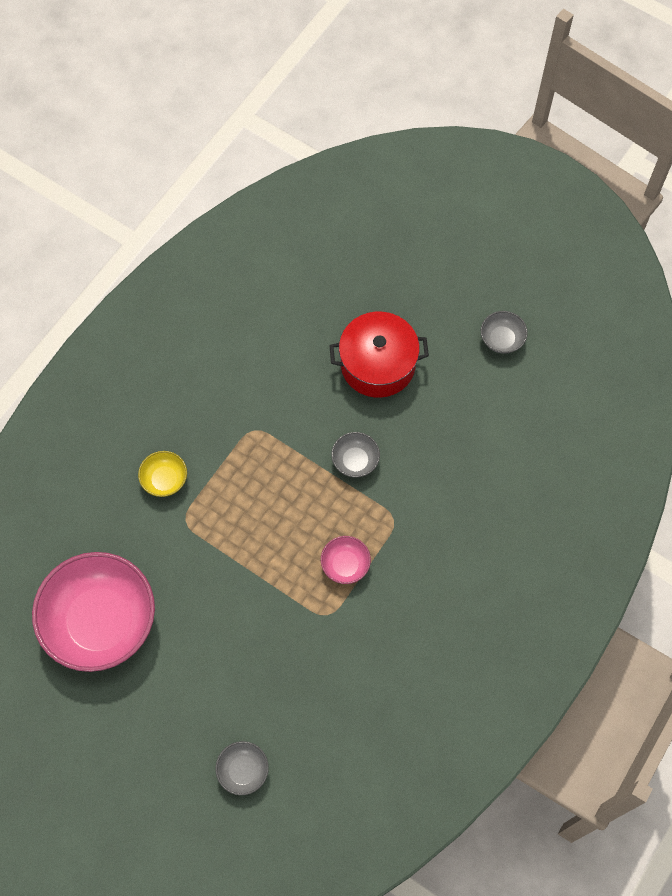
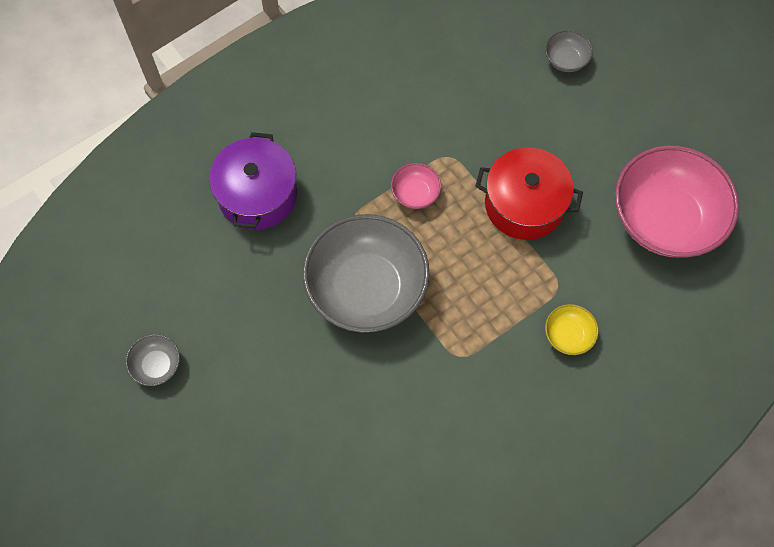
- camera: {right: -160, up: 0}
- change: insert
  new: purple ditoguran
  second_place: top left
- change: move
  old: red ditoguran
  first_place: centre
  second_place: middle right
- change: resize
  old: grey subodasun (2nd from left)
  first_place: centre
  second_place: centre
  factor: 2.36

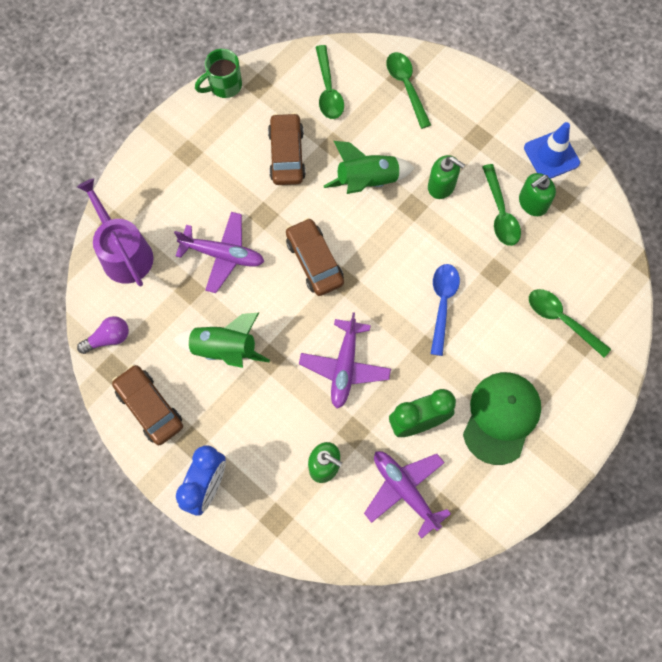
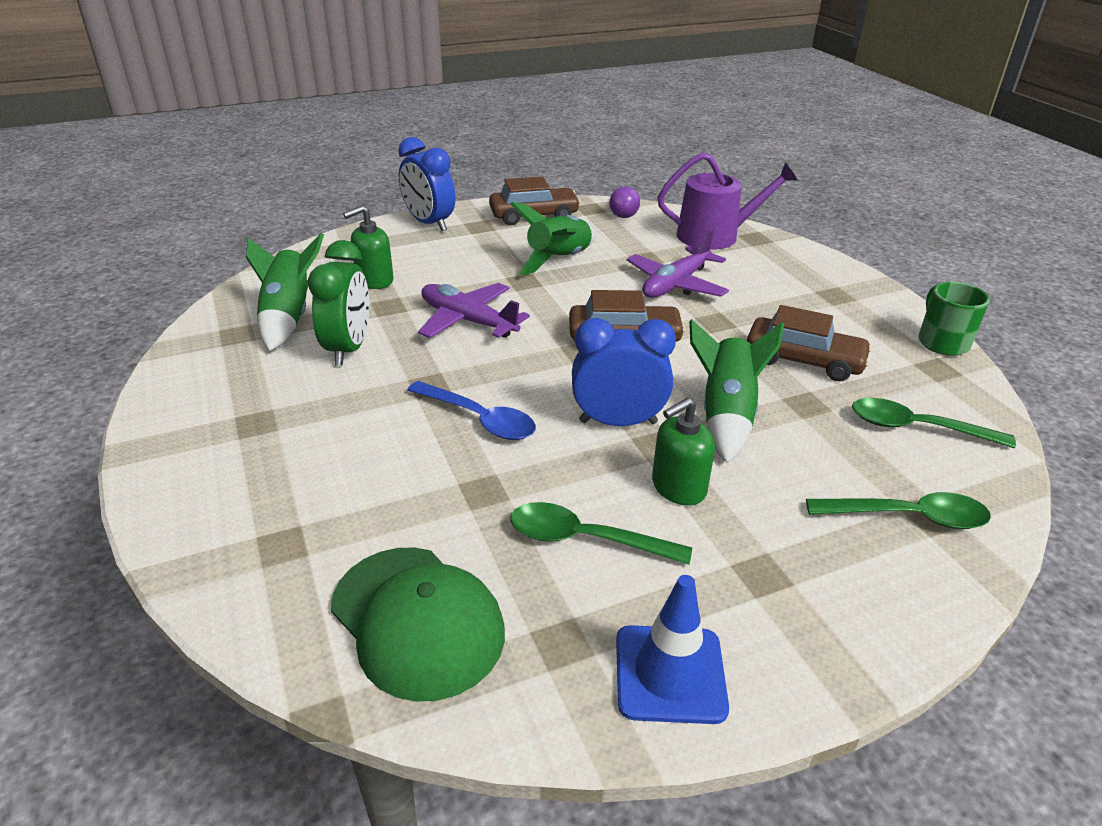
- camera: {right: 115, up: -35}
- change: delete
  old: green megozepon (3rd from left)
  first_place: top right
- change: delete
  old: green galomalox (4th from left)
  first_place: middle right
- change: insert
  new: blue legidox (2nd from left)
  second_place: centre
- change: move
  old: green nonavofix
  first_place: middle right
  second_place: bottom centre
- change: replace
  old: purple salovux (3rd from left)
  new: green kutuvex (1st from left)
  first_place: bottom centre
  second_place: middle left

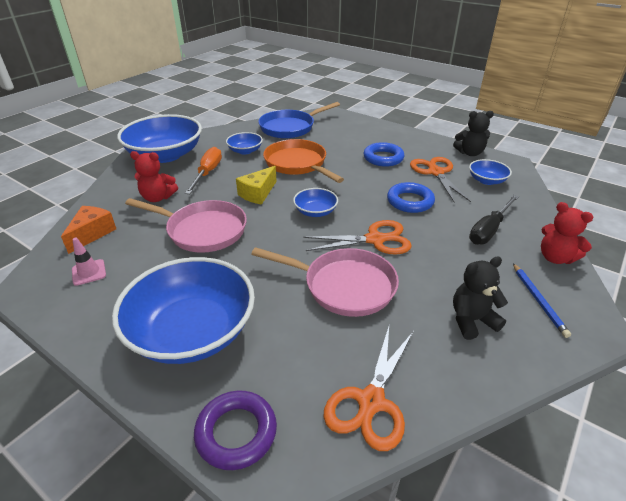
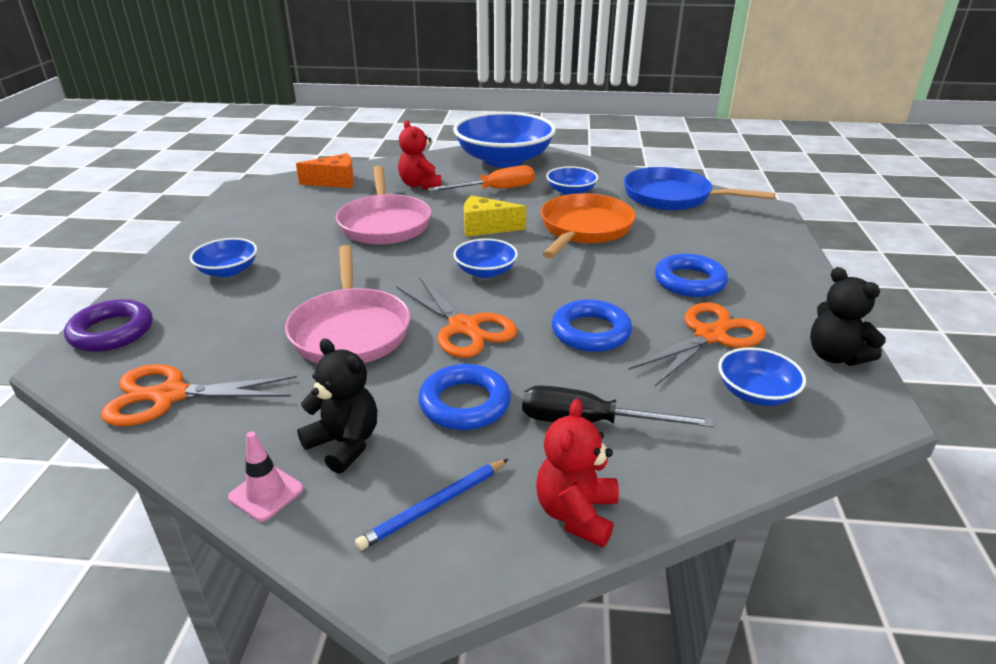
- camera: {right: 60, up: -5}
- change: insert
  new: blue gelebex (1st from left)
  second_place: centre
- change: move
  old: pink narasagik
  first_place: middle left
  second_place: bottom left
- change: resize
  old: blue subodasun (2nd from left in the first image)
  first_place: middle left
  second_place: middle left
  factor: 0.46

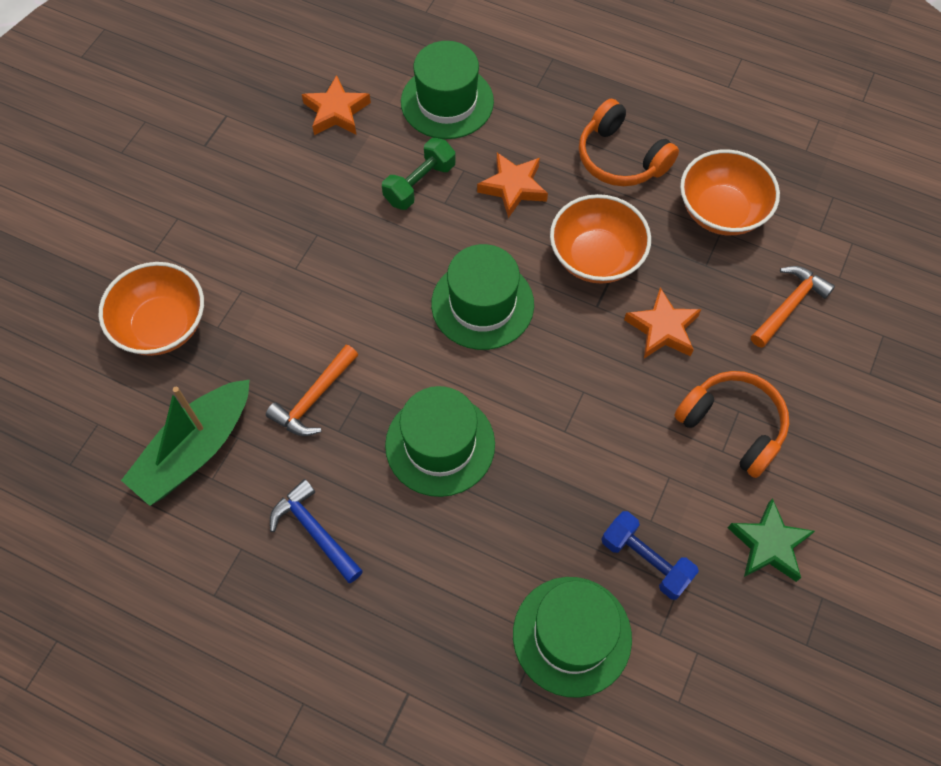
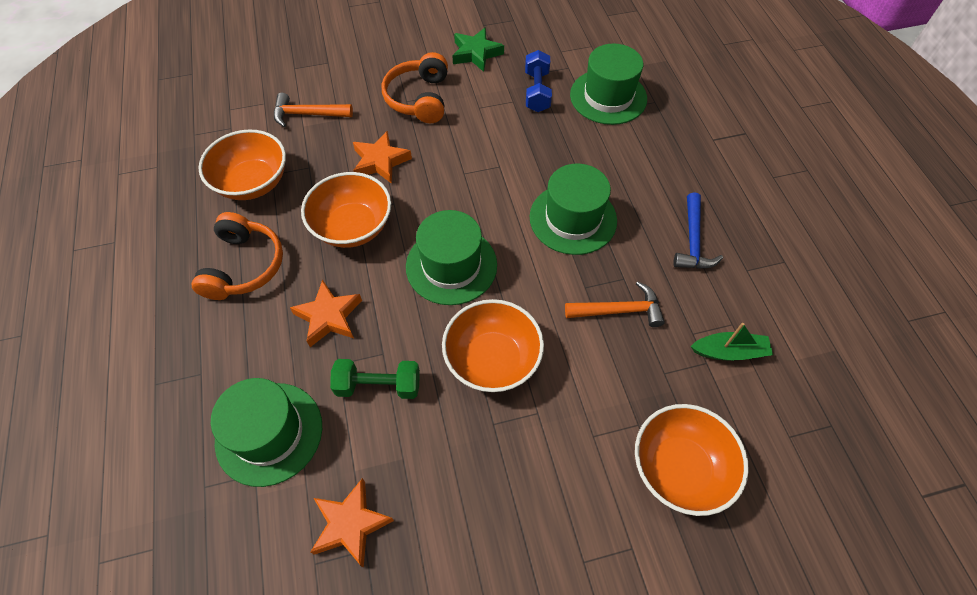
- camera: {right: -130, up: -5}
- change: insert
  new: orange subodasun (3rd from left)
  second_place: centre
- change: resize
  old: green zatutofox
  first_place: middle left
  second_place: middle right
  factor: 0.57

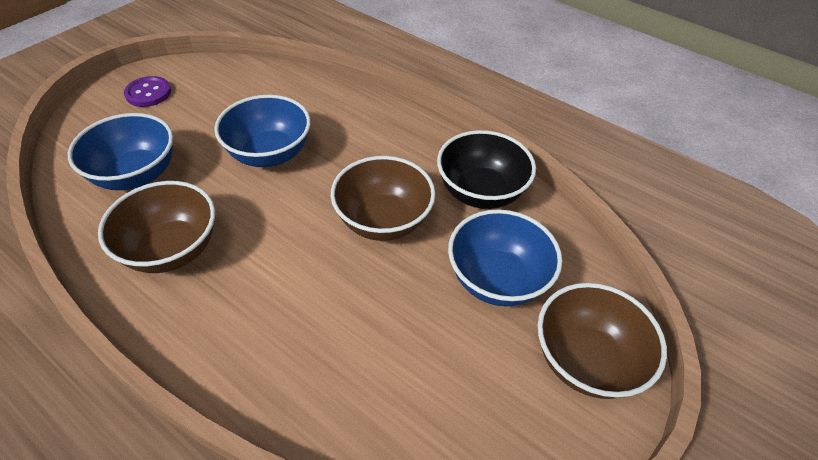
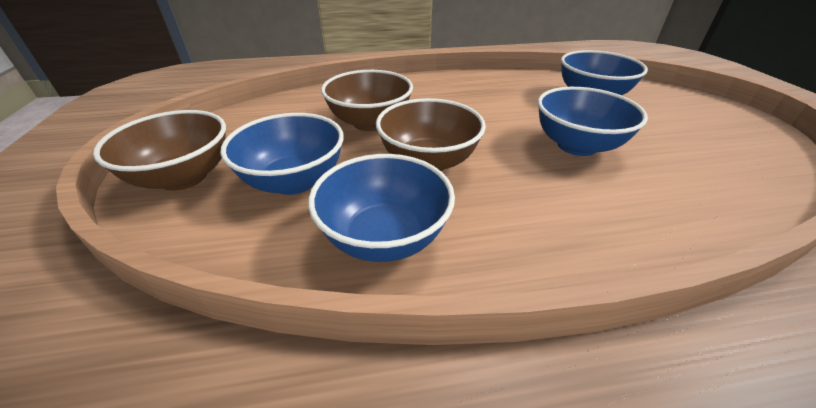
- camera: {right: 135, up: -10}
- change: delete
  old: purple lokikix
  first_place: top left
- change: move
  old: brown subodasun (1st from left in the first image)
  new: brown subodasun (2nd from left)
  first_place: middle left
  second_place: top centre
- change: recolor
  old: black subodasun
  new: blue subodasun (2nd from left)
  first_place: centre
  second_place: centre

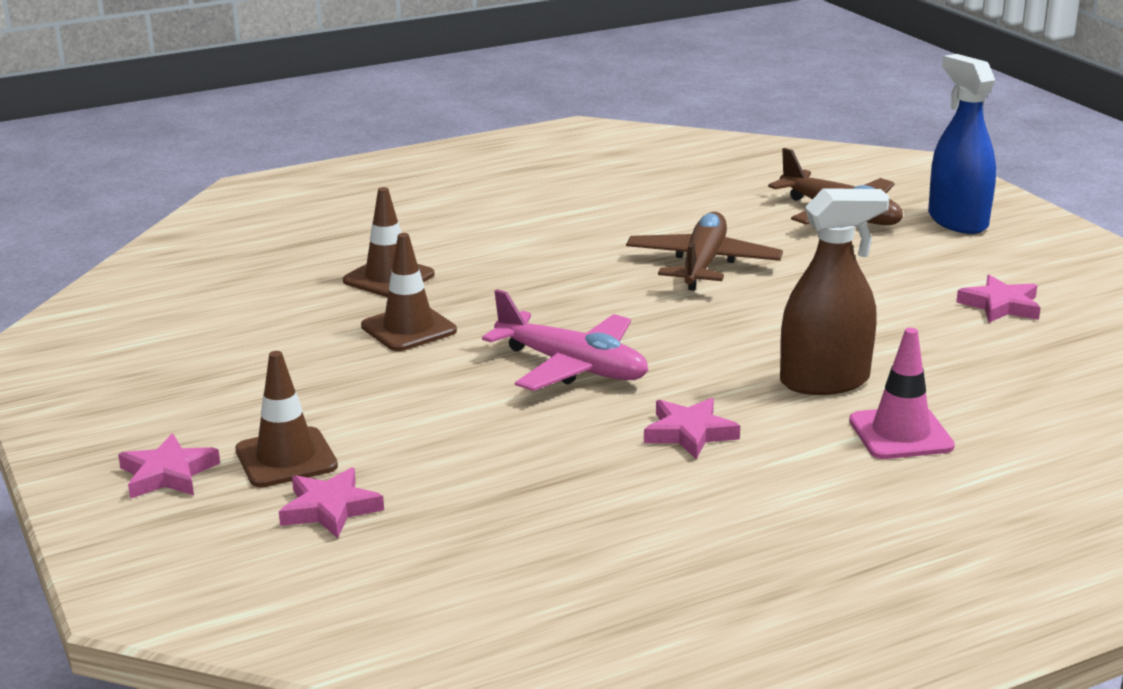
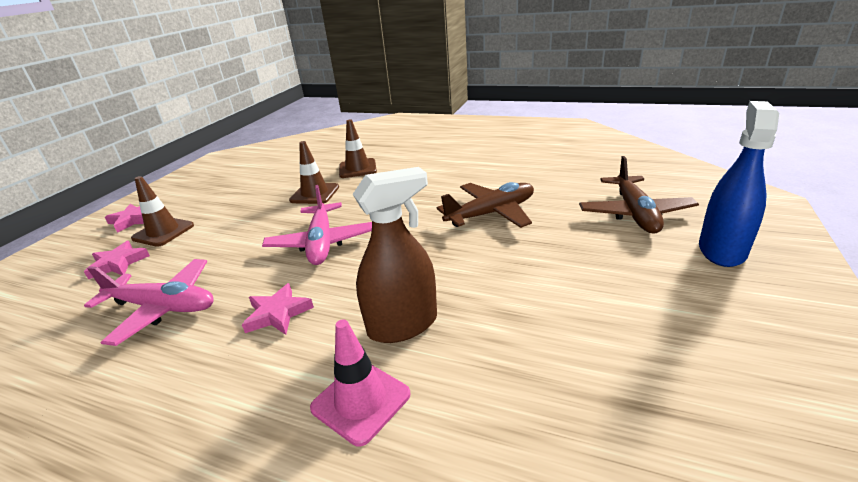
- camera: {right: 50, up: 5}
- change: delete
  old: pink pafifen (4th from left)
  first_place: middle right
- change: insert
  new: pink salovux (1st from left)
  second_place: middle left
- change: rotate
  old: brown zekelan
  first_place: middle right
  second_place: centre
  degrees: -60

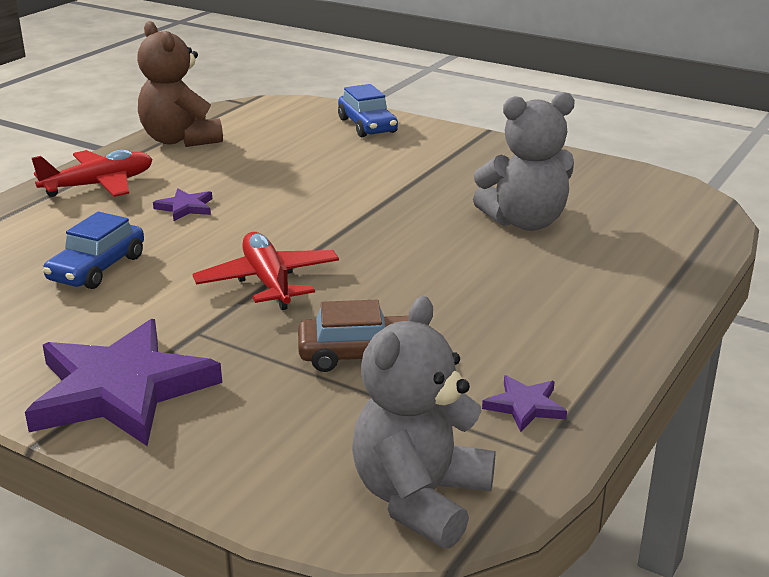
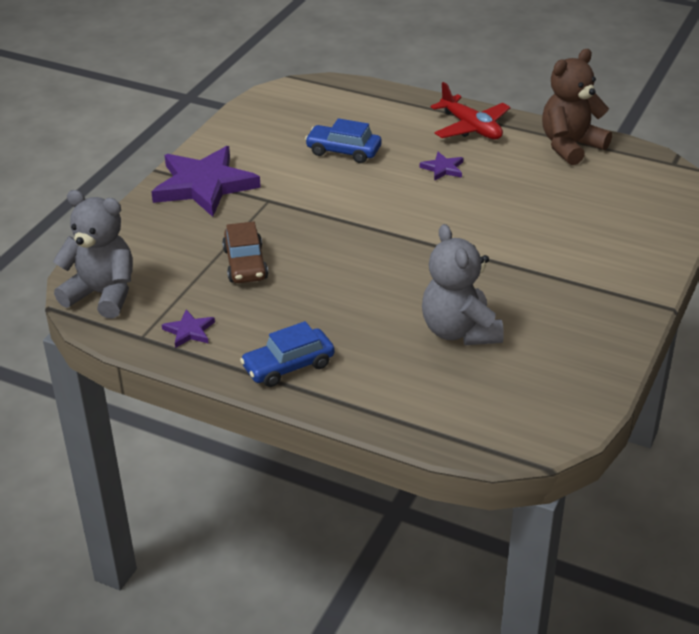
- camera: {right: 85, up: 10}
- change: delete
  old: red salovux (2nd from left)
  first_place: centre
- change: move
  old: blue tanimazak (2nd from left in the first image)
  new: blue tanimazak (1st from left)
  first_place: top centre
  second_place: centre

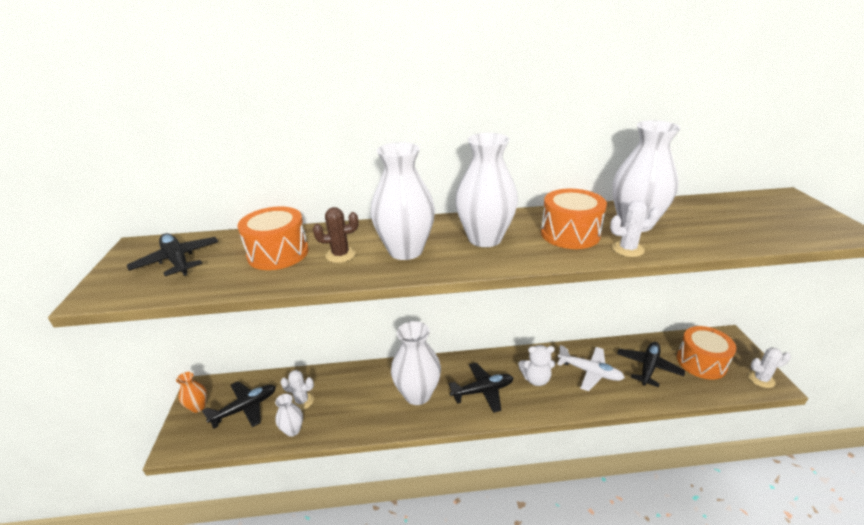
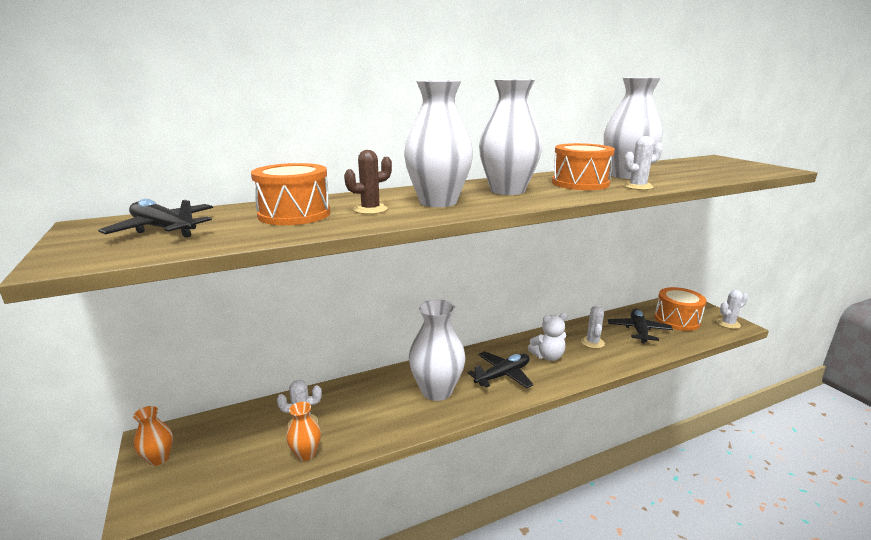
- camera: {right: -20, up: -10}
- change: delete
  old: black salovux (2nd from left)
  first_place: bottom left
- change: replace
  old: white salovux
  new: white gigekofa (2nd from left)
  first_place: bottom right
  second_place: middle right
- change: recolor
  old: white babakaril (1st from left)
  new: orange babakaril (2nd from left)
  first_place: bottom centre
  second_place: bottom centre

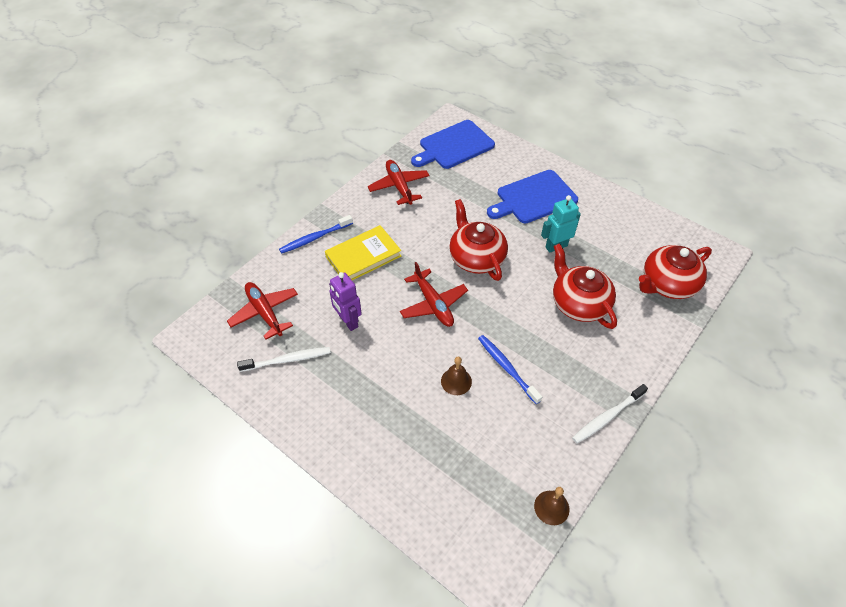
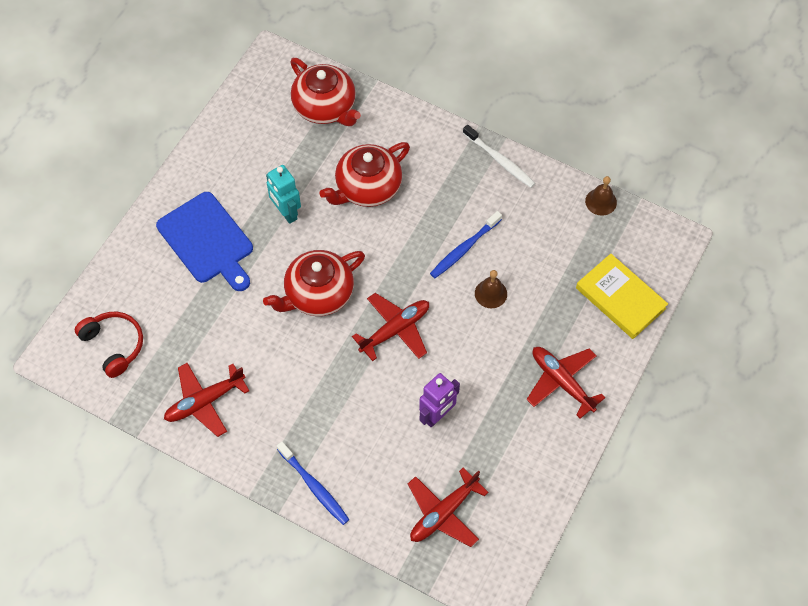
- camera: {right: -100, up: 10}
- change: delete
  old: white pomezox (1st from left)
  first_place: centre
- change: insert
  new: red salovux (4th from left)
  second_place: middle right
- change: move
  old: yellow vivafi
  first_place: centre
  second_place: middle right
- change: replace
  old: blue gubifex (1st from left)
  new: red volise
  first_place: top centre
  second_place: middle left

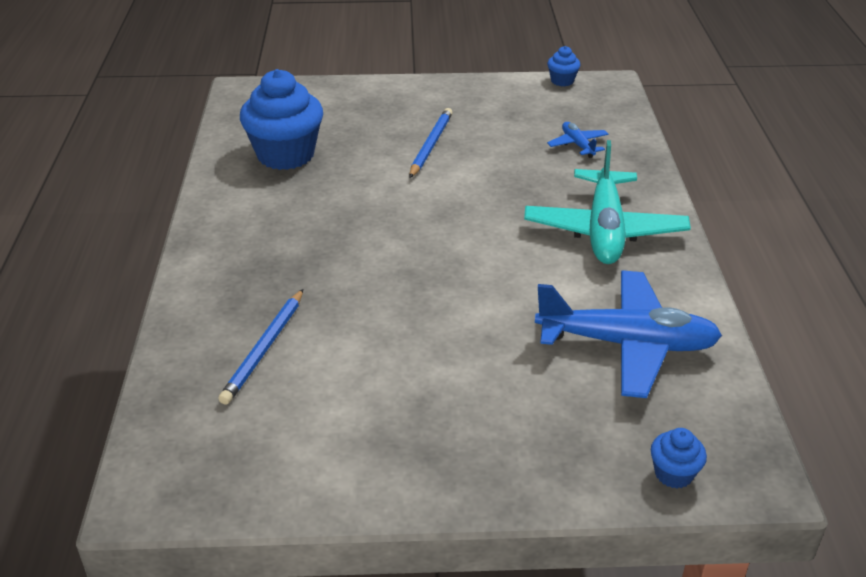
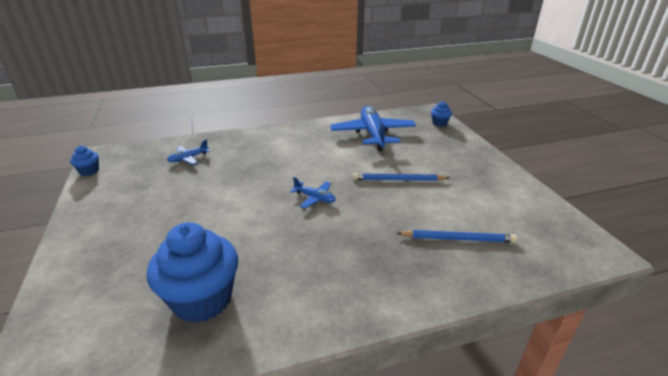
- camera: {right: -105, up: -5}
- change: delete
  old: turquoise salovux
  first_place: middle right
- change: insert
  new: blue salovux (2nd from left)
  second_place: centre
- change: move
  old: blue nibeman (2nd from left in the first image)
  new: blue nibeman (1st from left)
  first_place: top centre
  second_place: centre

